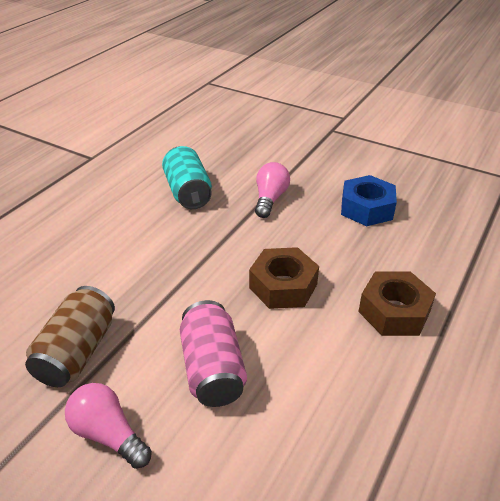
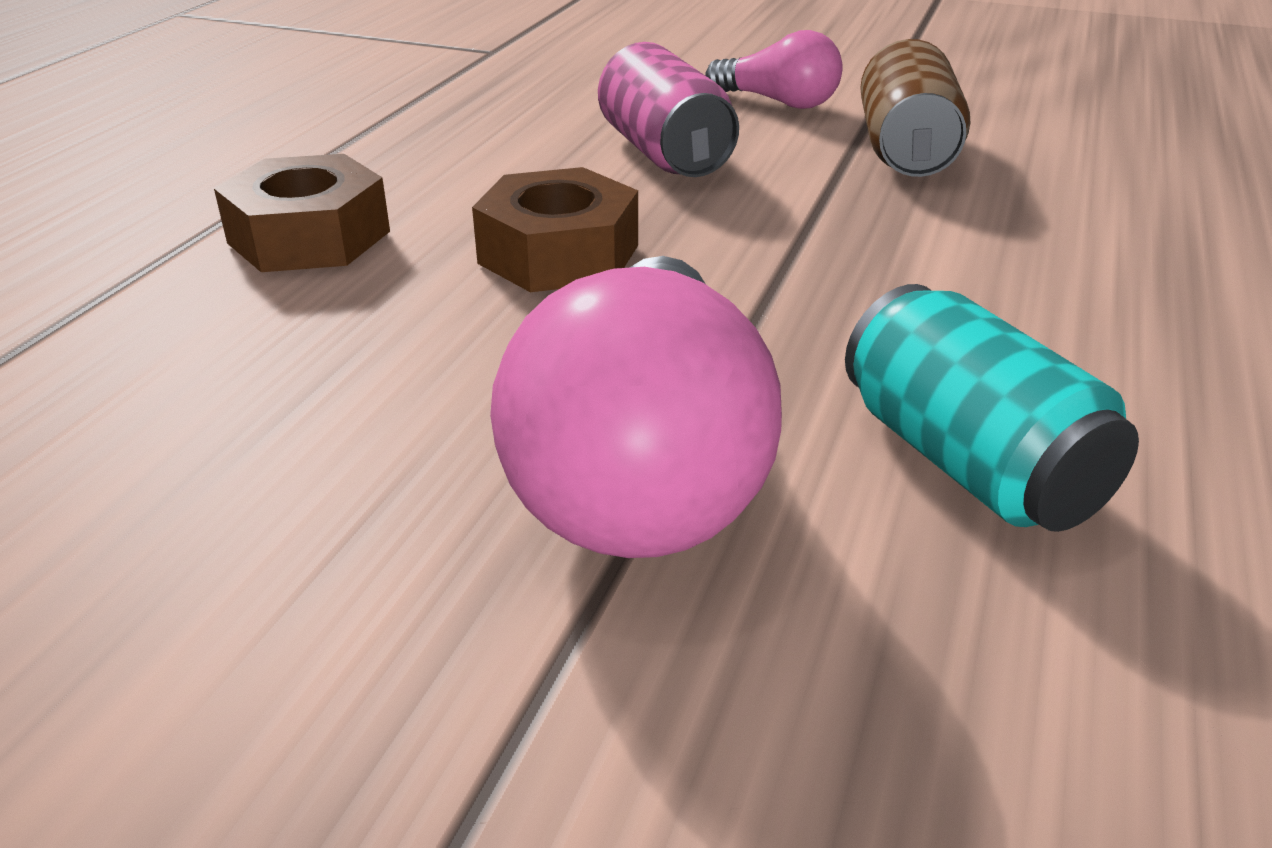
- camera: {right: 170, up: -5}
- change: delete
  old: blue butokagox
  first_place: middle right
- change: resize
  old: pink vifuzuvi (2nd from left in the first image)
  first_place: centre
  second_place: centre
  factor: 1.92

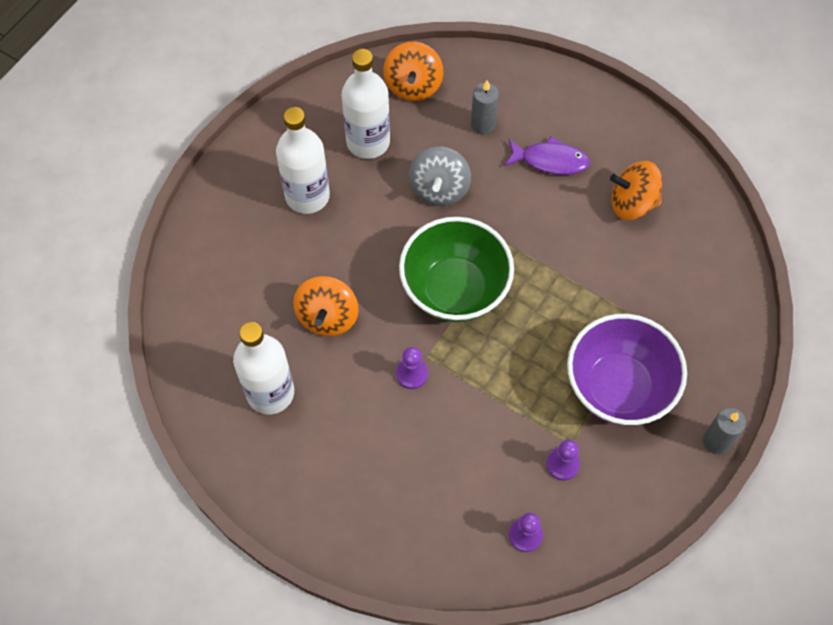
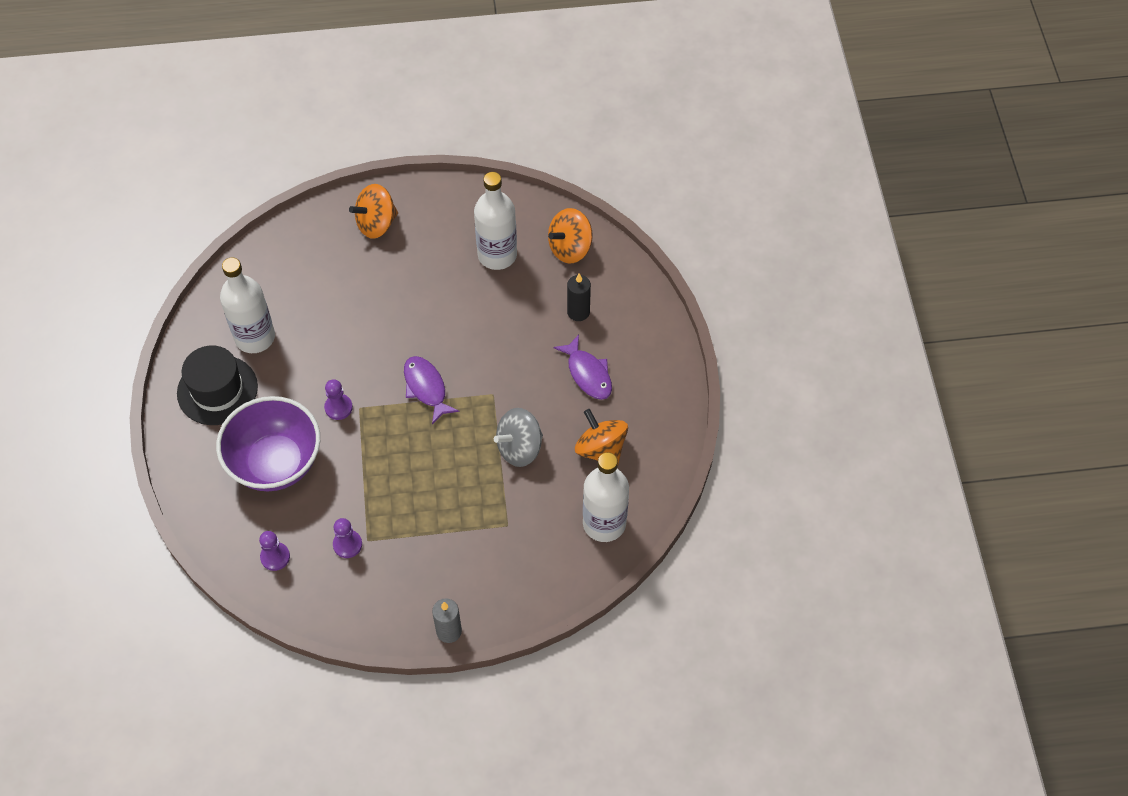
- camera: {right: 50, up: -5}
- change: insert
  new: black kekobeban
  second_place: middle left
- change: move
  old: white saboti (2nd from left in the first image)
  new: white saboti (3rd from left)
  first_place: top centre
  second_place: centre
- change: move
  old: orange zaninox (1st from left)
  first_place: centre
  second_place: top left
- change: move
  old: grey zaninox
  first_place: top centre
  second_place: centre
- change: move
  old: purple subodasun
  first_place: middle right
  second_place: middle left
- change: replace
  old: green subodasun
  new: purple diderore (1st from left)
  first_place: centre
  second_place: centre
- change: recolor
  old: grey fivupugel (1st from left)
  new: black fivupugel
  first_place: top centre
  second_place: centre

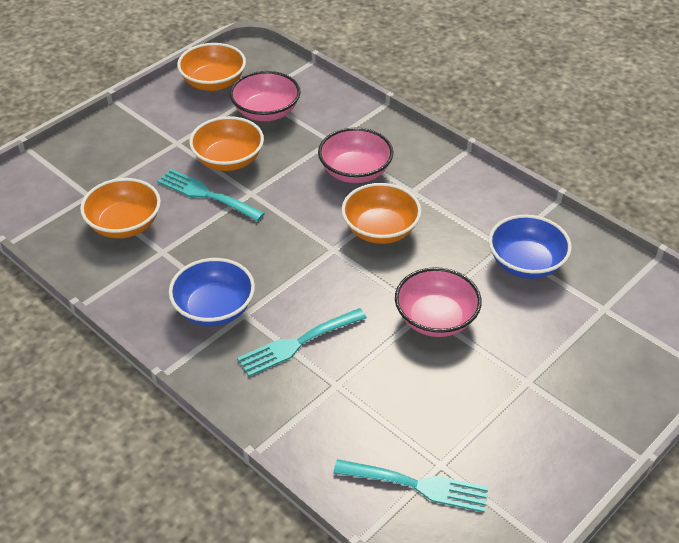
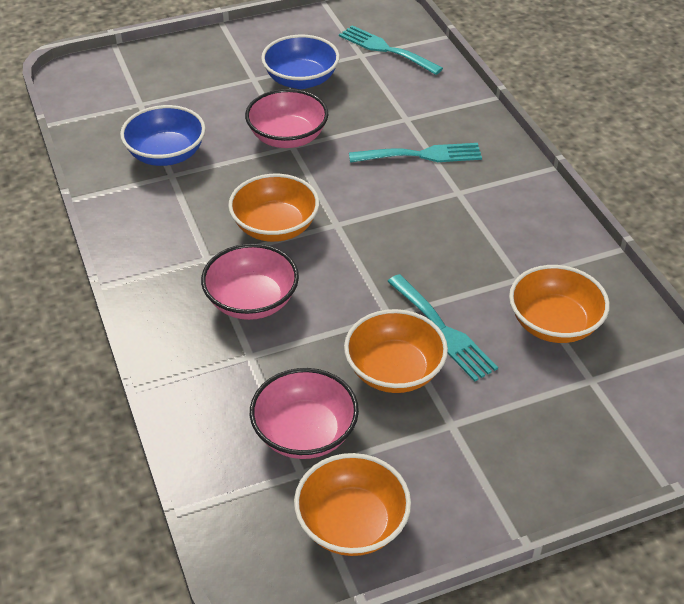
- camera: {right: -155, up: 0}
- change: move
  old: blue subodasun (1st from left in the first image)
  new: blue subodasun (2nd from left)
  first_place: middle left
  second_place: top centre

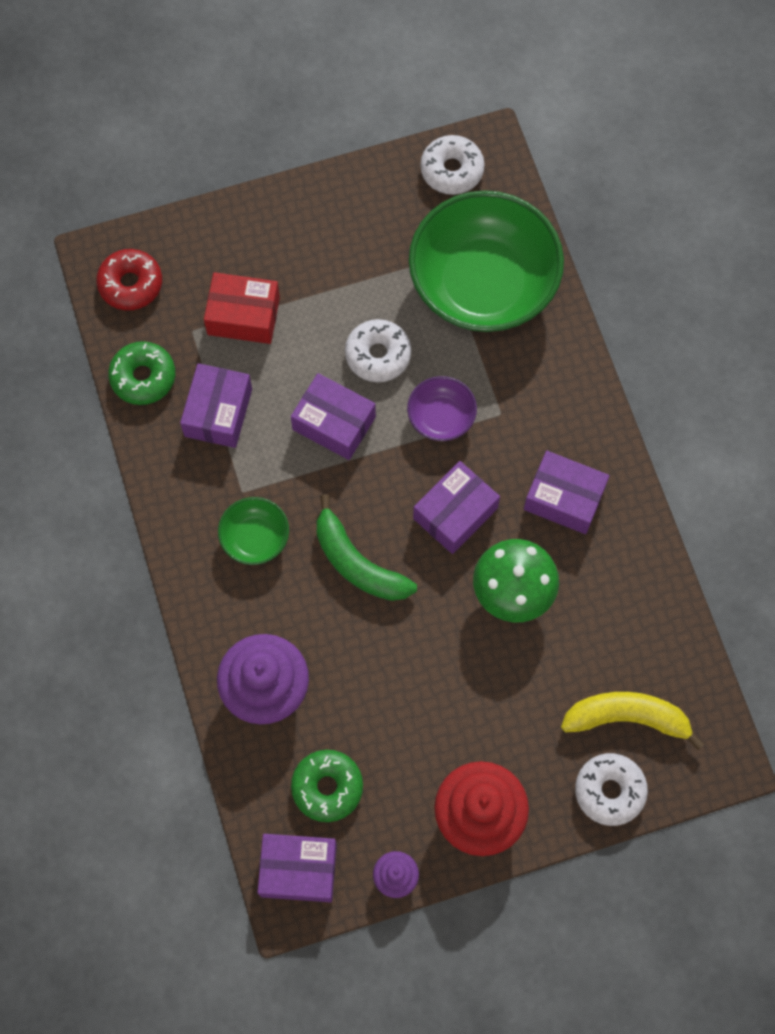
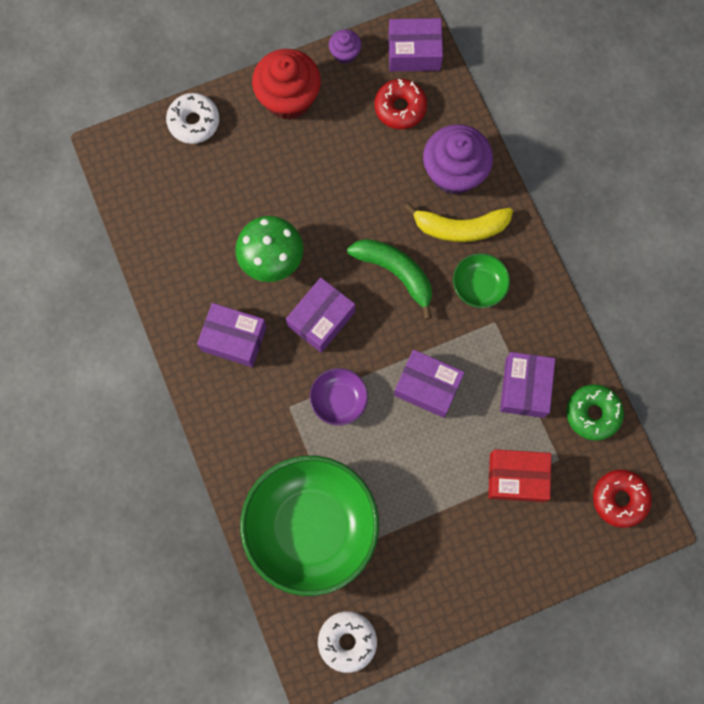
- camera: {right: 175, up: 5}
- change: delete
  old: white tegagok (1st from left)
  first_place: centre
- change: move
  old: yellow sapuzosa
  first_place: bottom right
  second_place: top centre
- change: recolor
  old: green tegagok (2nd from left)
  new: red tegagok (1st from left)
  first_place: bottom centre
  second_place: top centre

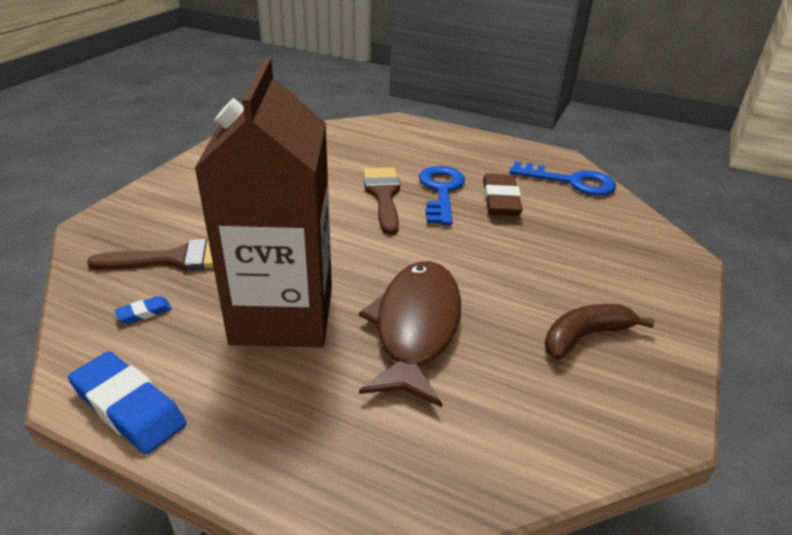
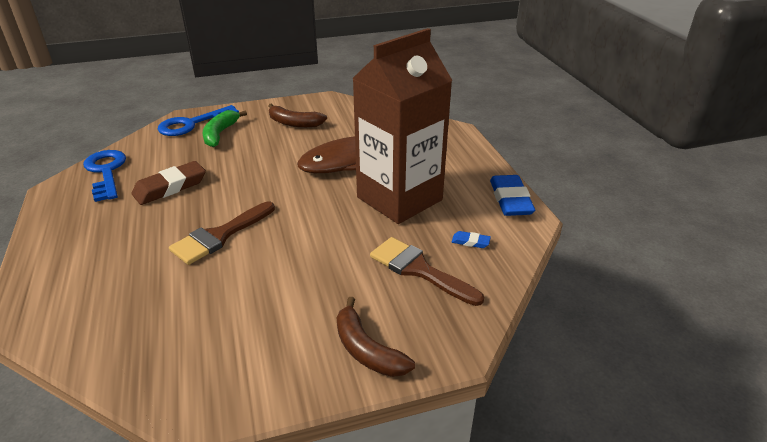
- camera: {right: -130, up: 0}
- change: insert
  new: green sapuzosa
  second_place: top left
- change: insert
  new: brown sapuzosa (2nd from left)
  second_place: bottom centre
- change: move
  old: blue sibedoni (1st from left in the first image)
  new: blue sibedoni (2nd from left)
  first_place: centre
  second_place: top left

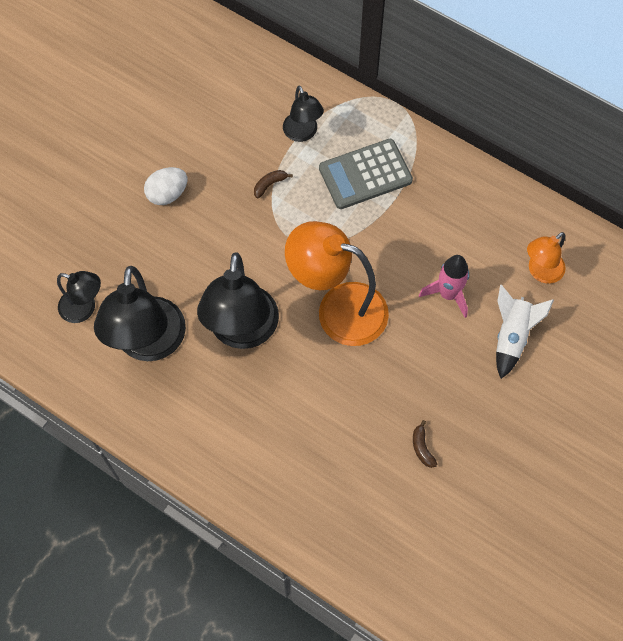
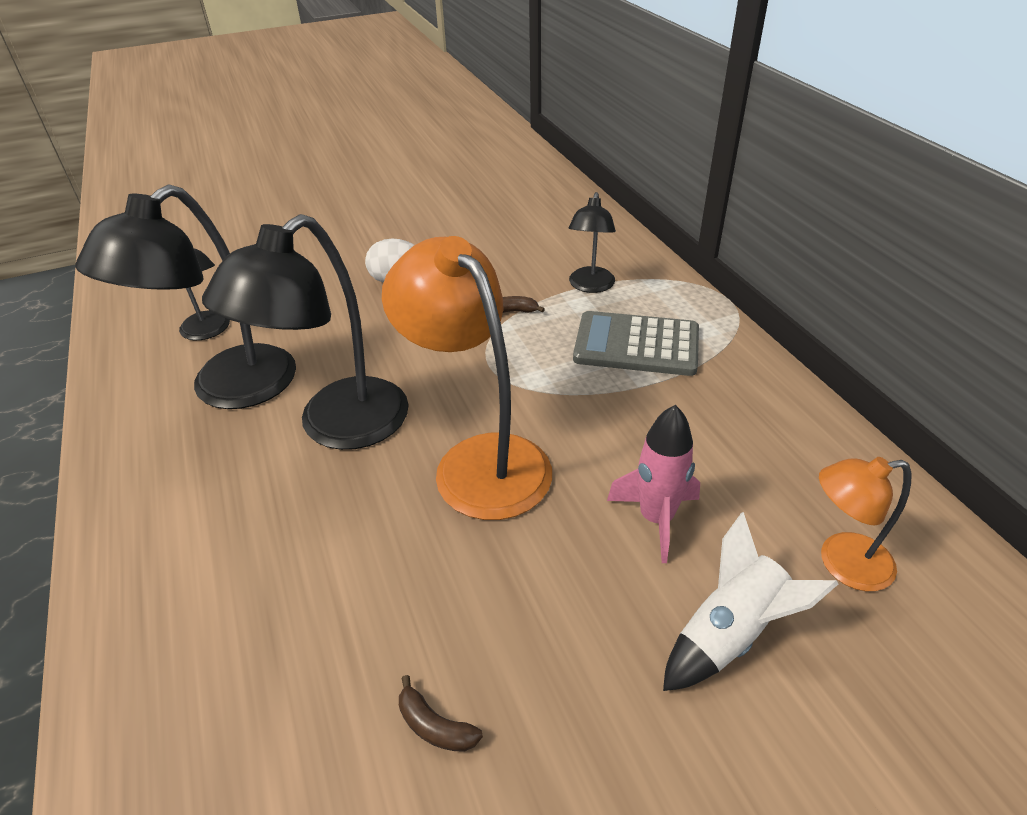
- camera: {right: 35, up: -25}
- change: rotate
  old: brown sapuzosa (2nd from left in the first image)
  first_place: bottom right
  second_place: bottom centre
  degrees: -75

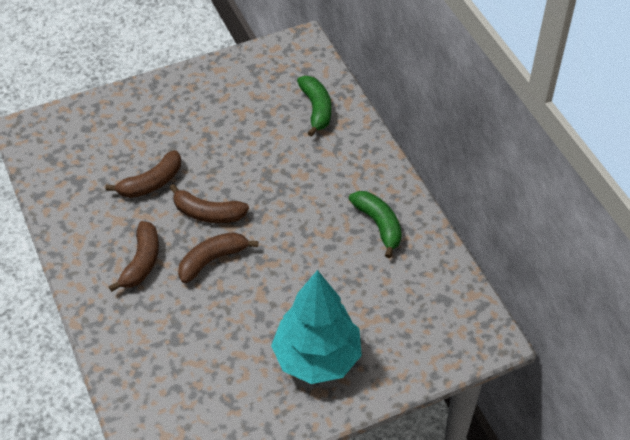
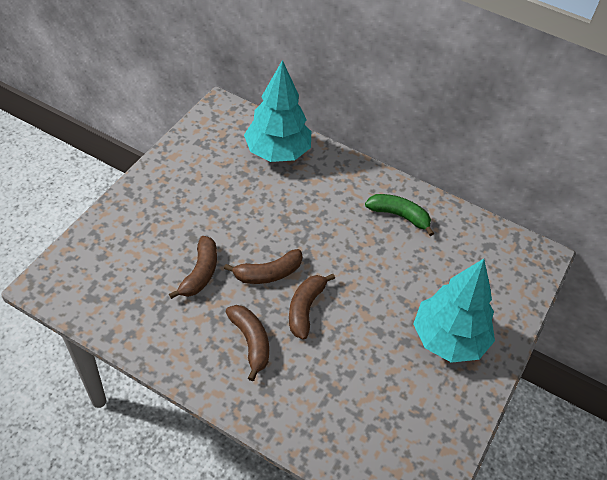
- camera: {right: -40, up: 0}
- change: replace
  old: green sapuzosa (1st from left)
  new: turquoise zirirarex (1st from left)
  first_place: top centre
  second_place: top centre

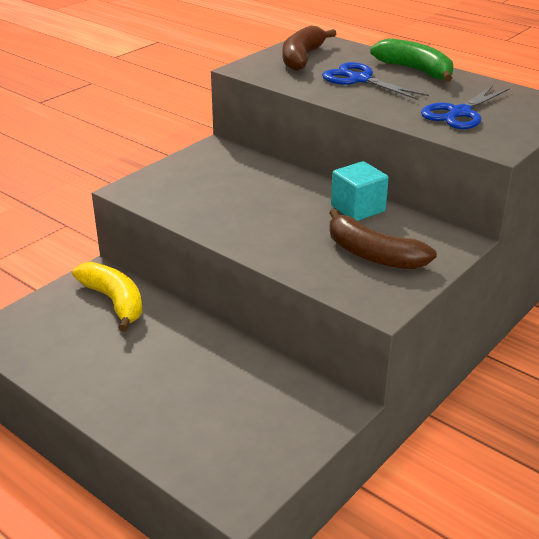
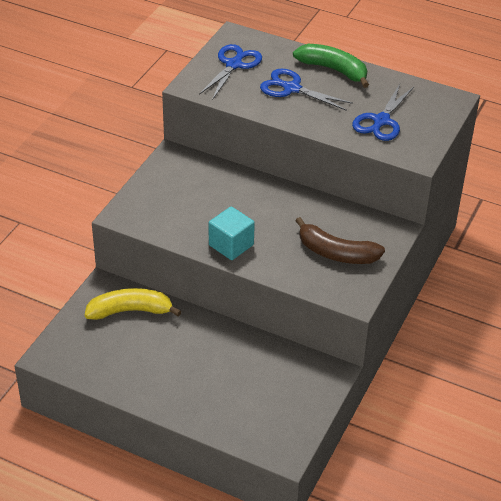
- camera: {right: -15, up: 10}
- change: move
  old: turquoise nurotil
  first_place: middle right
  second_place: centre
- change: replace
  old: brown sapuzosa (1st from left)
  new: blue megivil (1st from left)
  first_place: top centre
  second_place: top centre
- change: rotate
  old: yellow sapuzosa
  first_place: middle left
  second_place: middle left
  degrees: -45

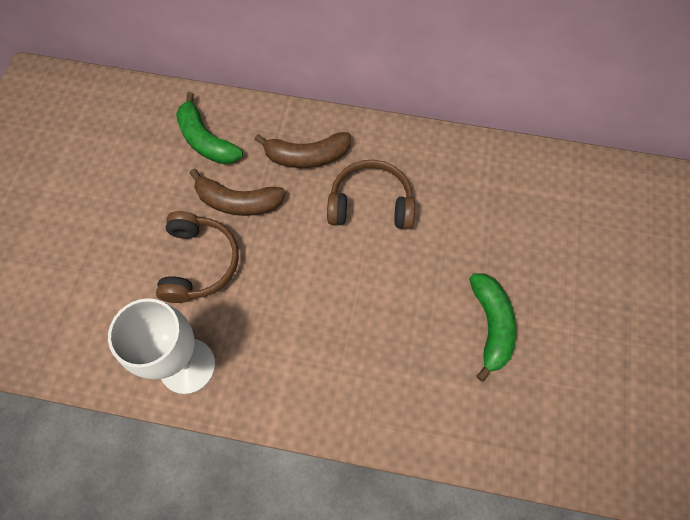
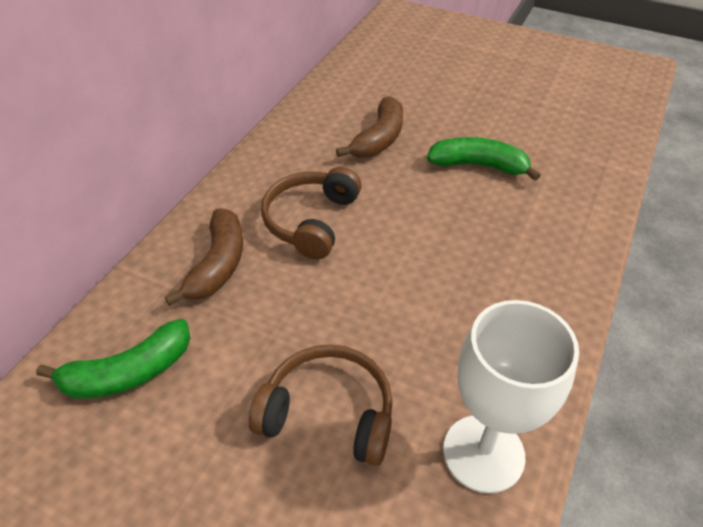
- camera: {right: -75, up: -20}
- change: move
  old: brown sapuzosa (1st from left in the first image)
  new: brown sapuzosa (2nd from left)
  first_place: centre
  second_place: top centre

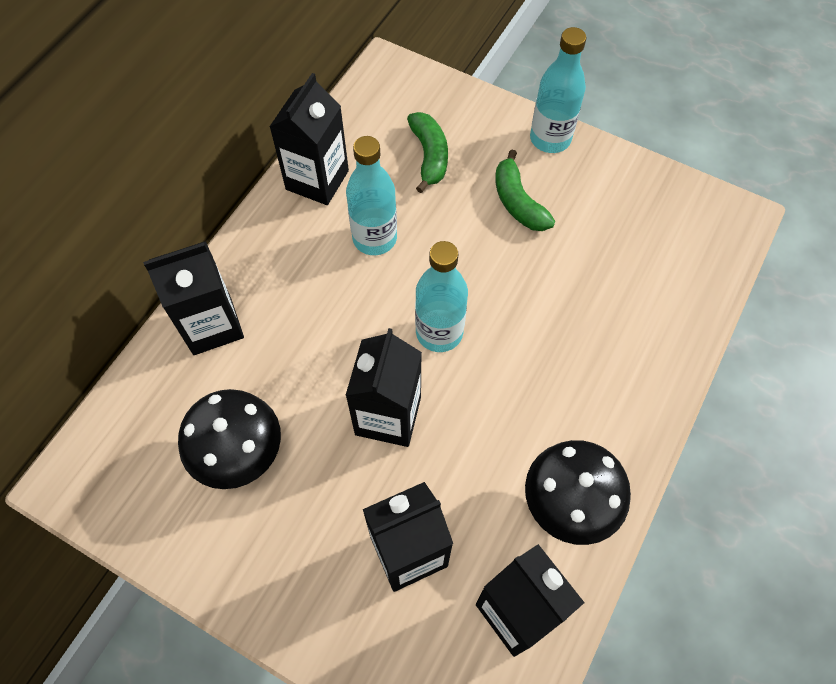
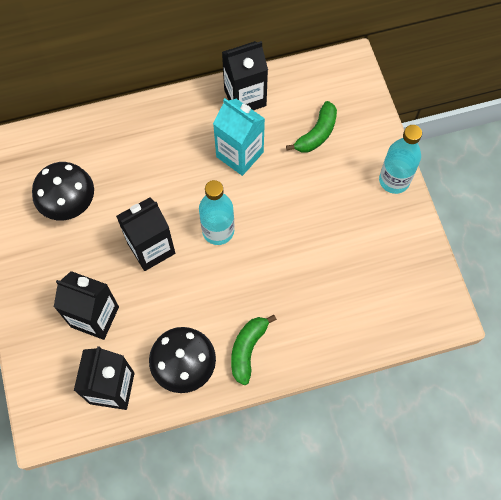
- camera: {right: 45, up: 5}
- change: delete
  old: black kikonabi (1st from left)
  first_place: middle left
- change: move
  old: green sapuzosa (2nd from left in the first image)
  new: green sapuzosa (1st from left)
  first_place: top centre
  second_place: bottom centre
- change: replace
  old: turquoise saboti (1st from left)
  new: turquoise kikonabi
  first_place: top centre
  second_place: top centre

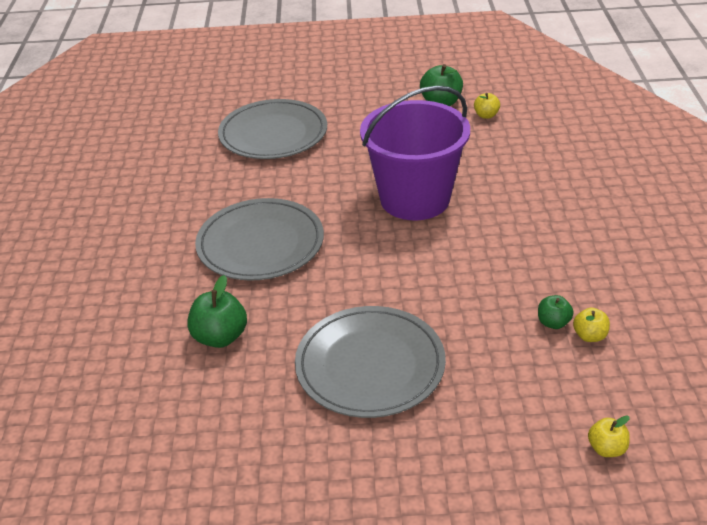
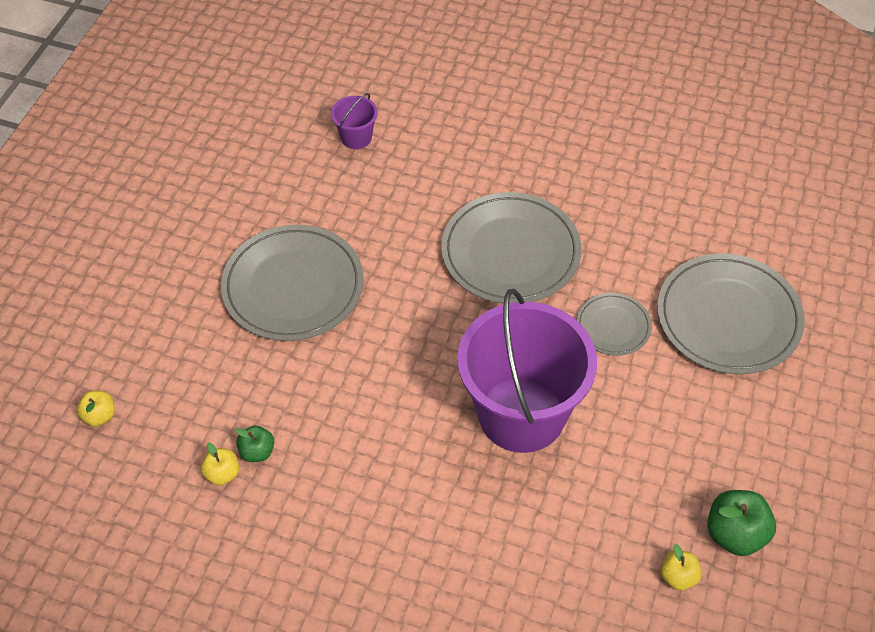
- camera: {right: 110, up: 15}
- change: delete
  old: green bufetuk (1st from left)
  first_place: middle left
- change: insert
  new: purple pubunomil (1st from left)
  second_place: top centre
- change: insert
  new: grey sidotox (3rd from left)
  second_place: middle right

